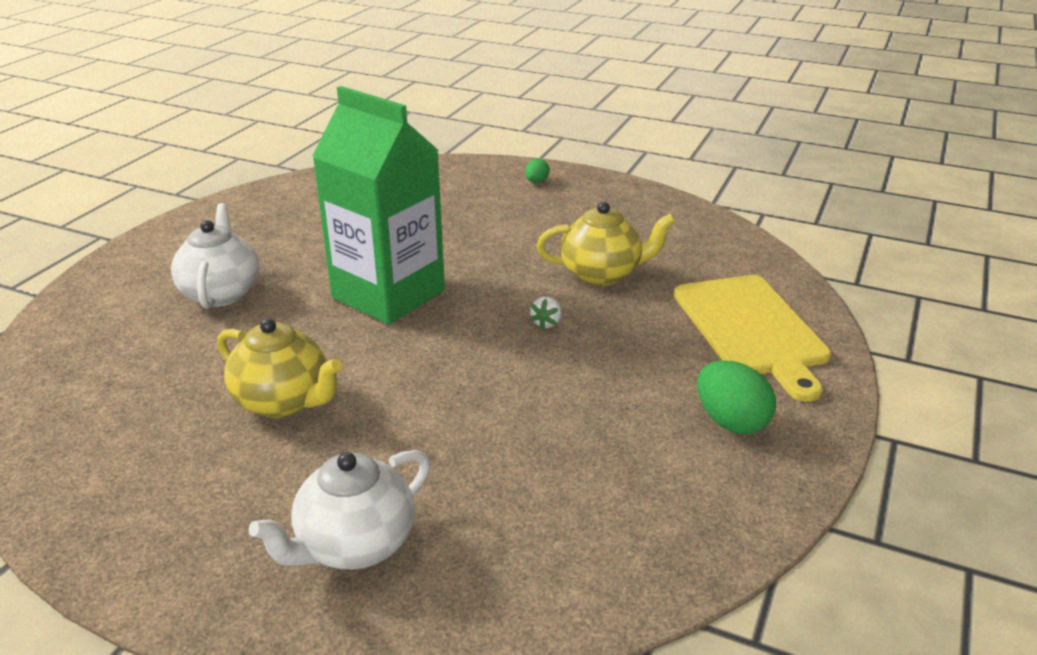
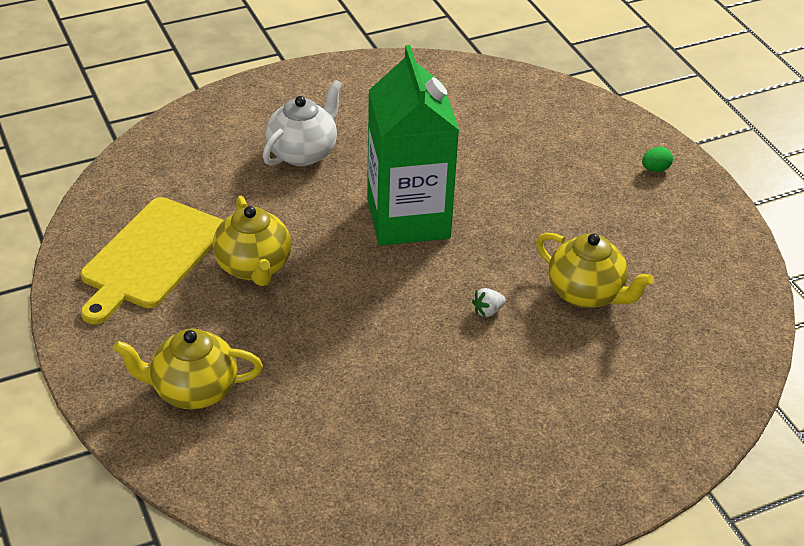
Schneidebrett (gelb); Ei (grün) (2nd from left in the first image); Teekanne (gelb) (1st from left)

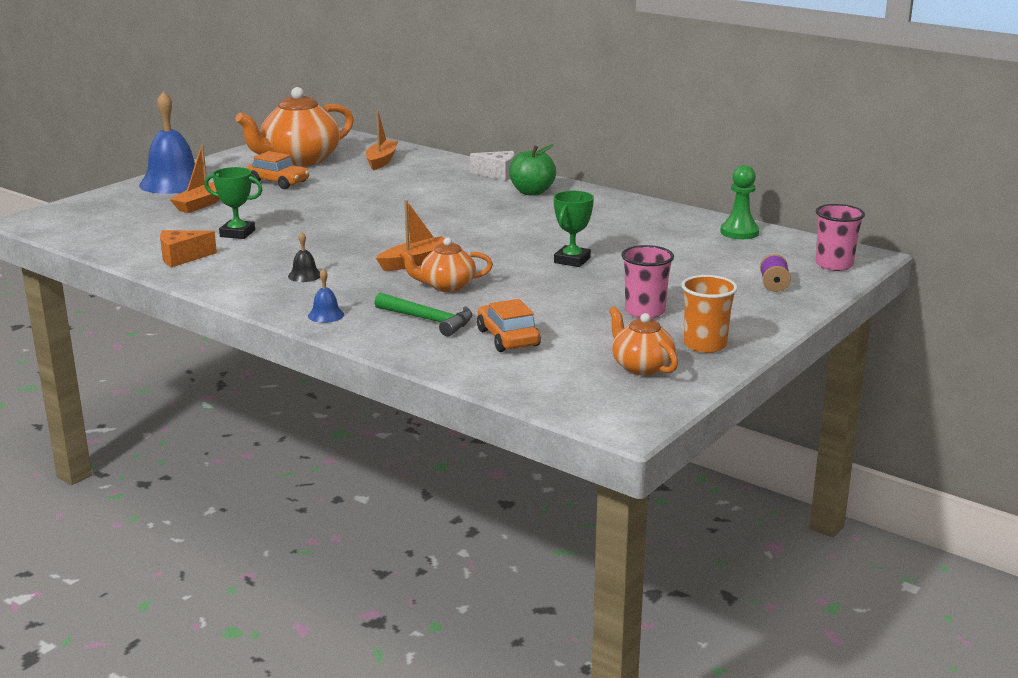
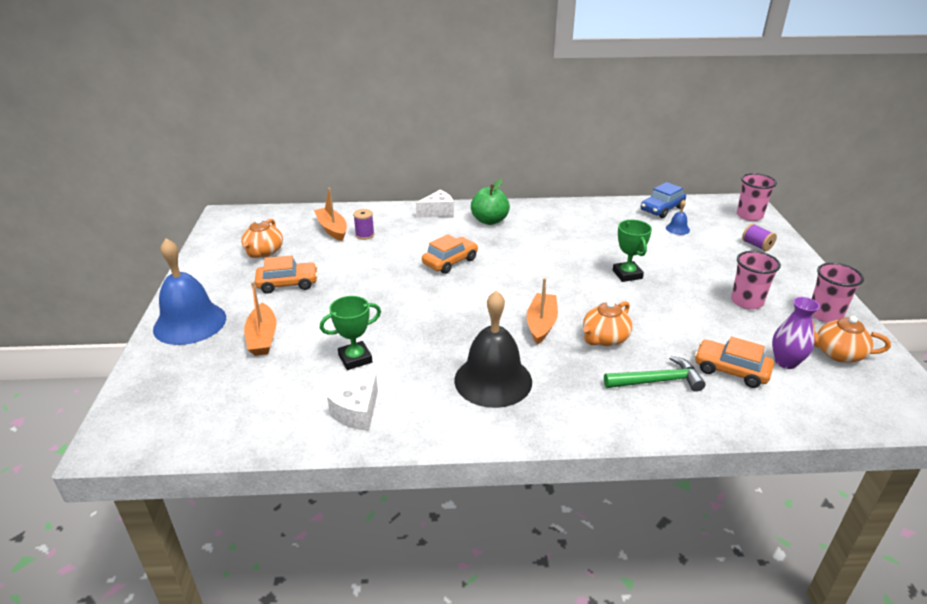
Teekanne (orange) (1st from left); Auto (blau); Käse (weiß) (1st from left); Glocke (schwarz); Glocke (blau) (2nd from left); Becher (rosa) (3rd from left); Garnrolle (lila) (1st from left); Auto (orange) (2nd from left); Vase (lila)

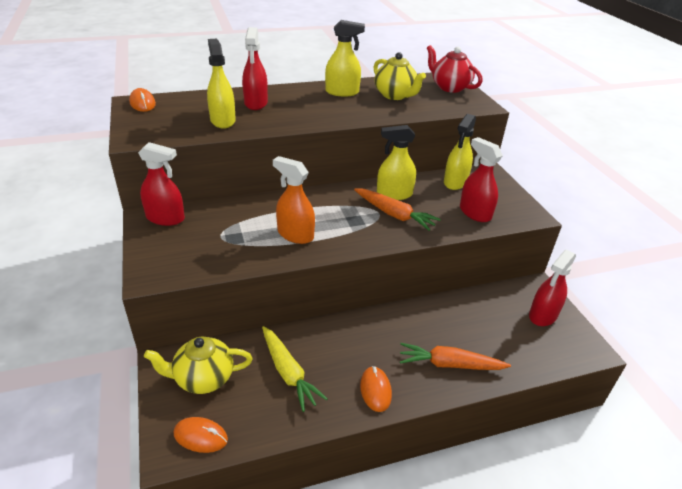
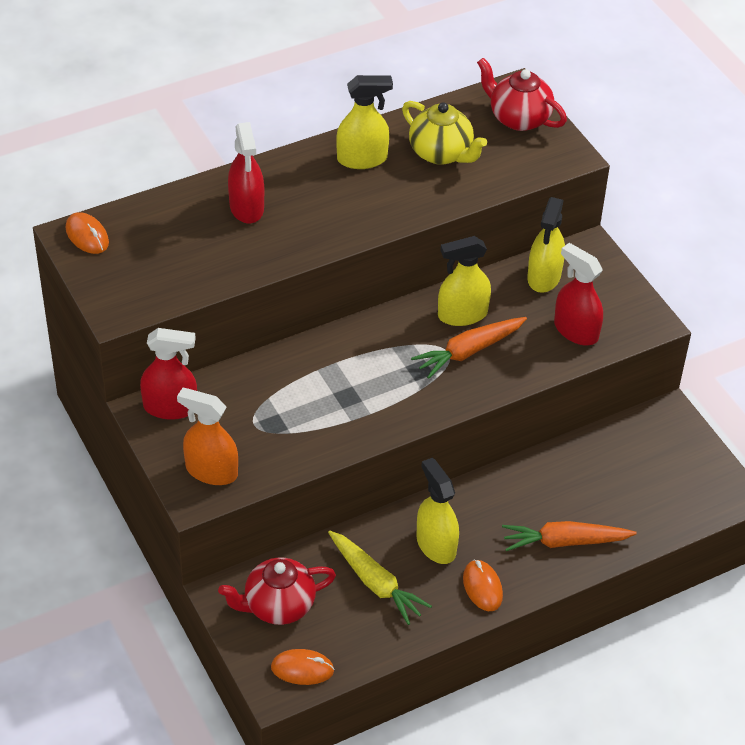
Sprühflasche (gelb) (2nd from left); Sprühflasche (orange); Karotte (orange) (1st from left); Sprühflasche (rot) (4th from left in the first image); Teekanne (rot) (1st from left)

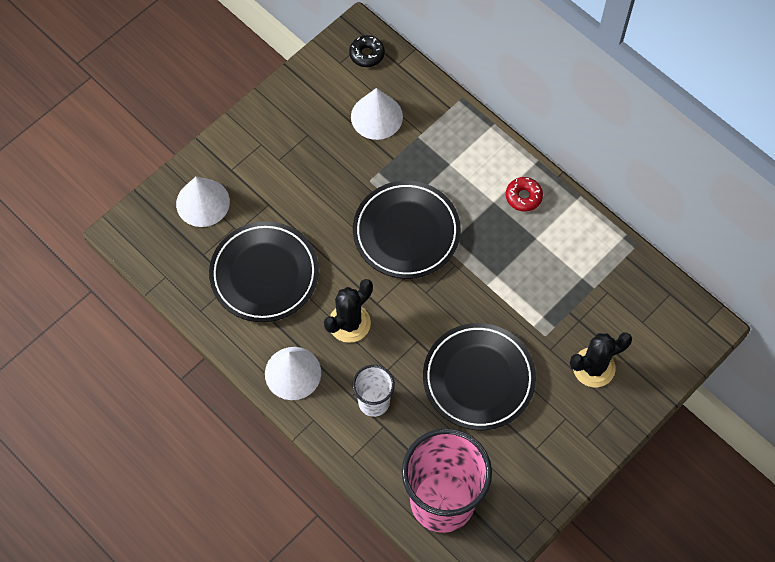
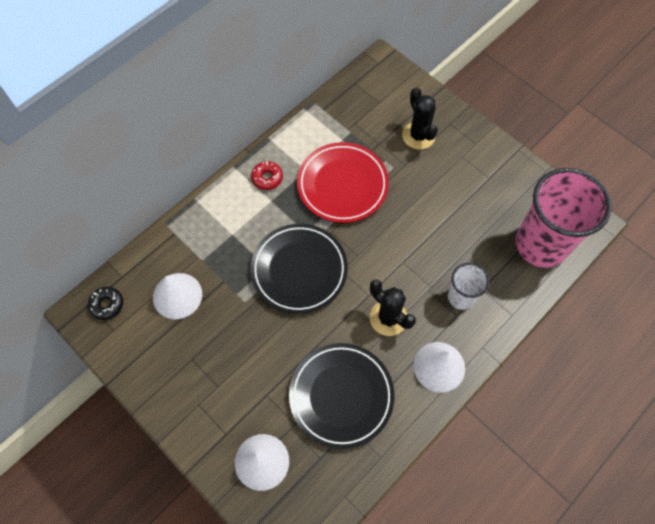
Teller (schwarz) (3rd from left in the first image); Teller (rot)

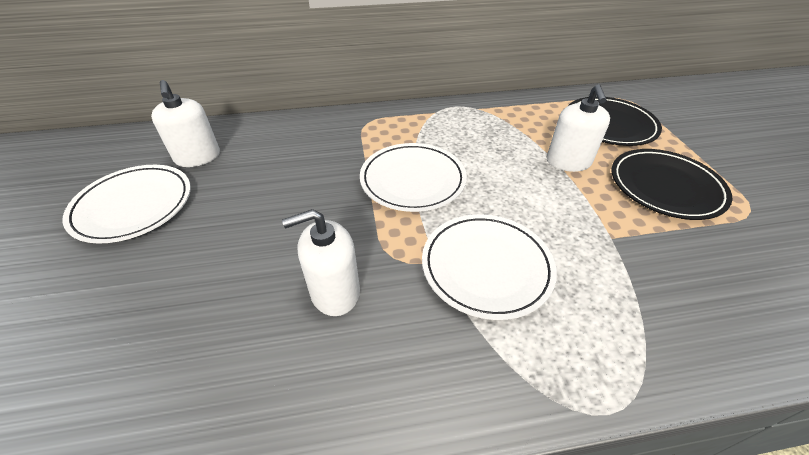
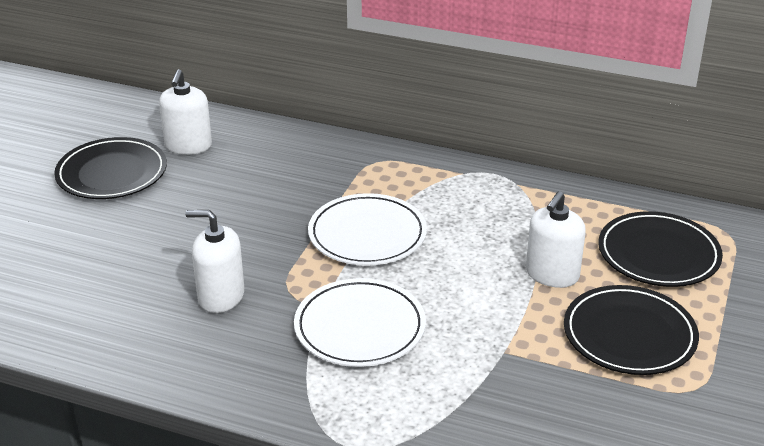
Teller (schwarz) (1st from left)

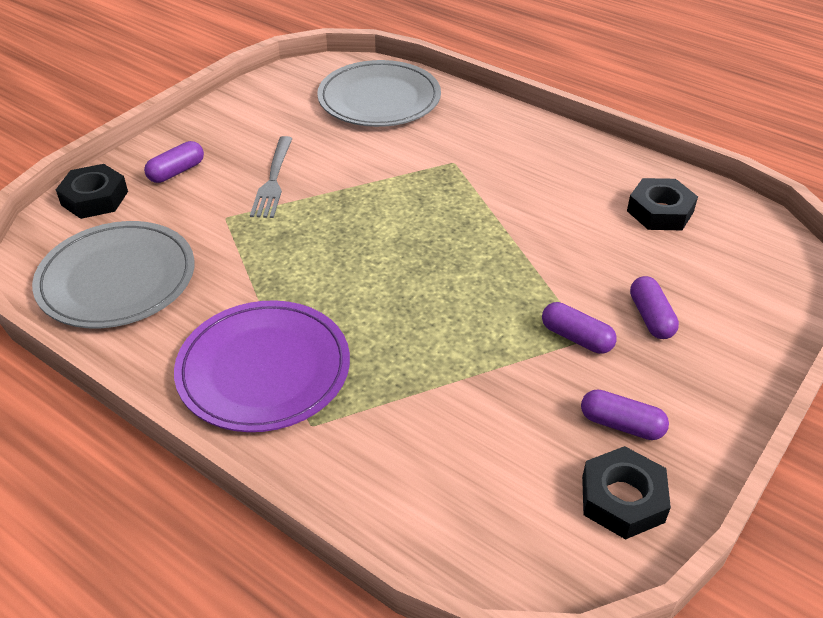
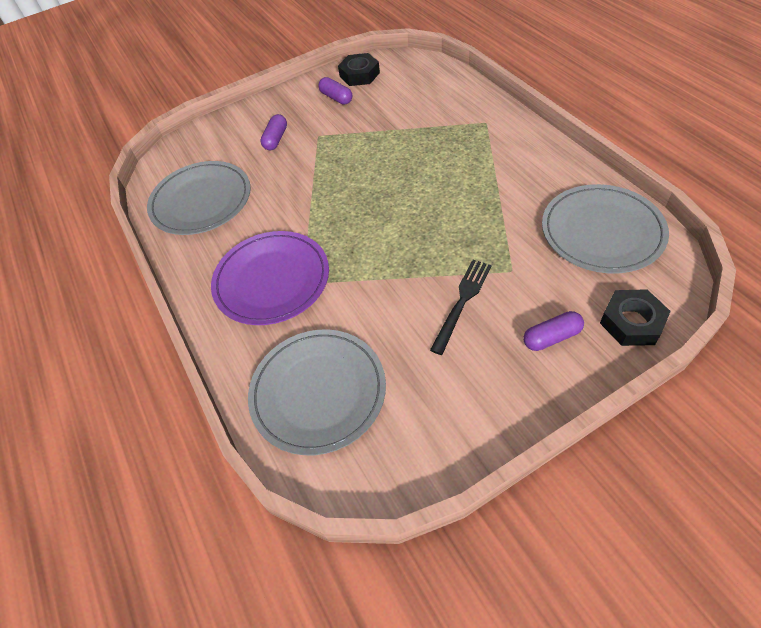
Gabel (schwarz); Teller (grau) (1st from left); Teller (lila); Kapsel (lila) (2nd from left in the first image)

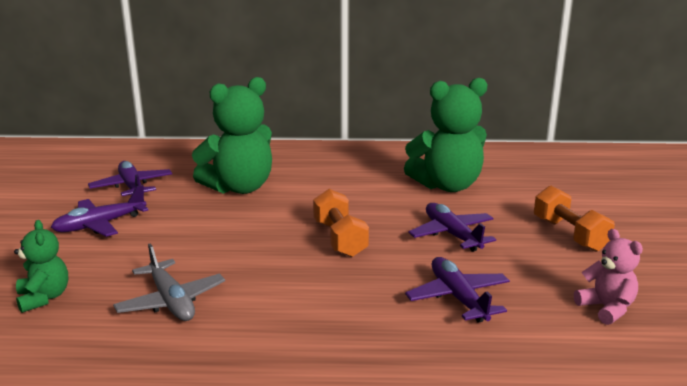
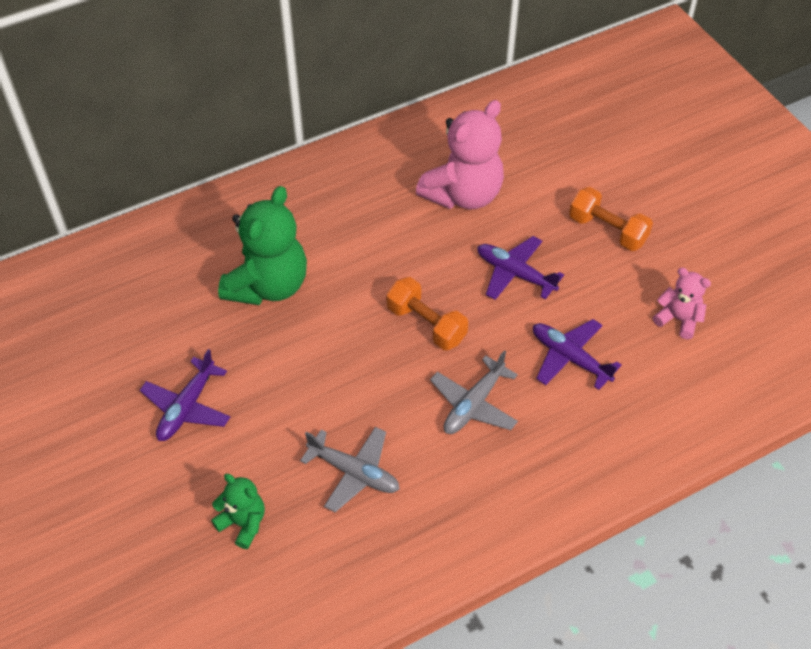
Teddybär (rosa) (1st from left); Flugzeug (lila) (2nd from left in the first image); Flugzeug (grau) (2nd from left)

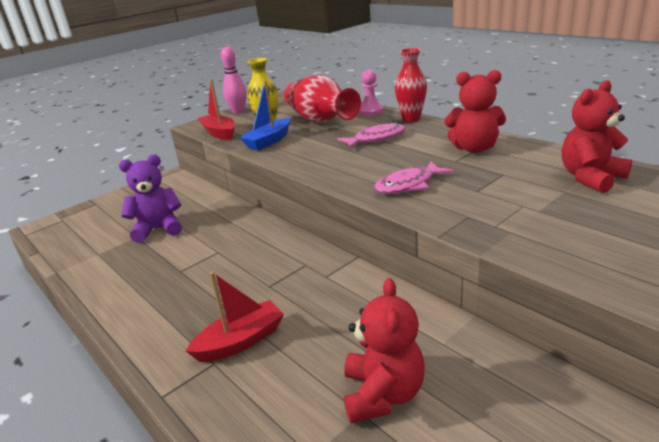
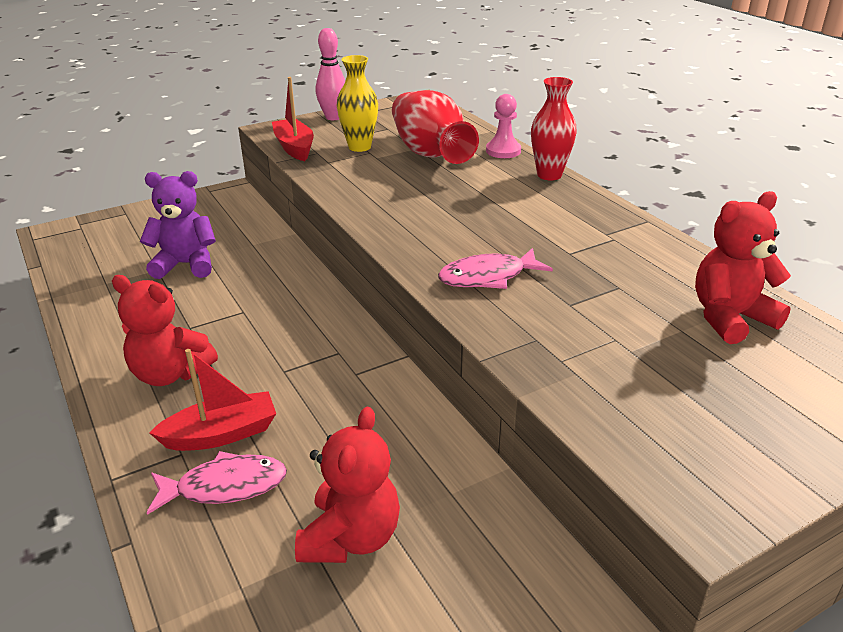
Teddybär (rot) (1st from left); Boot (blau); Fisch (rosa) (1st from left)

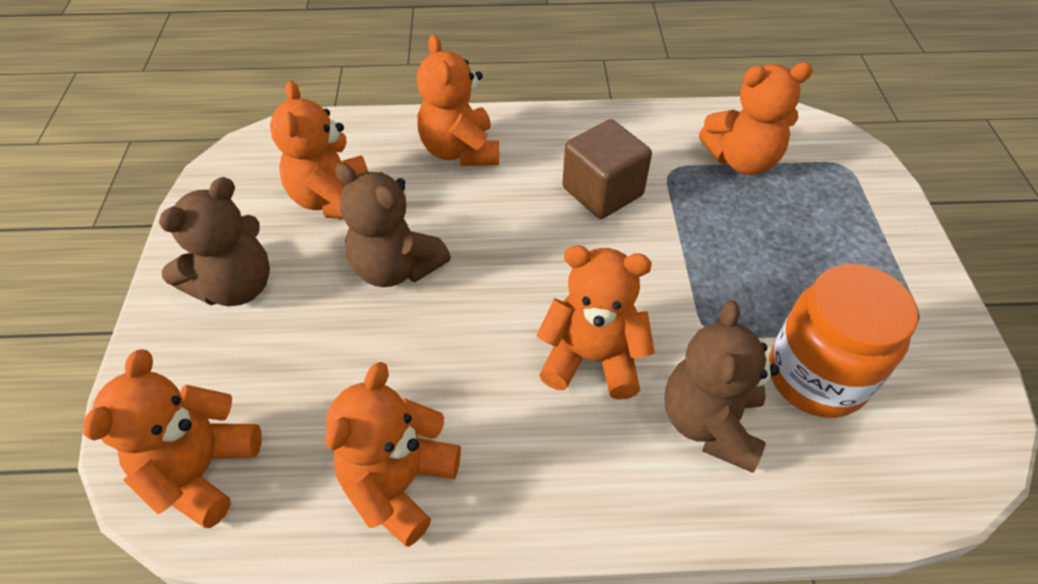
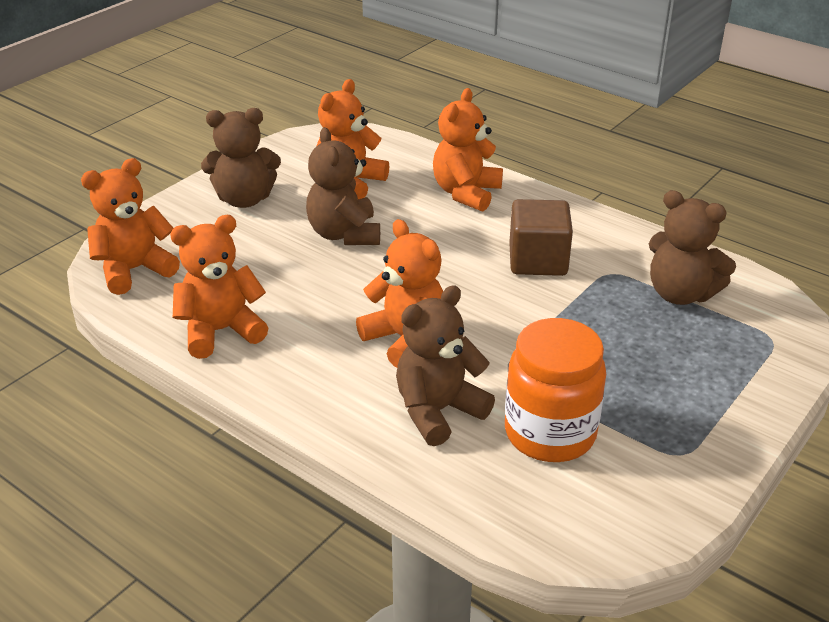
Teddybär (braun) (4th from left)

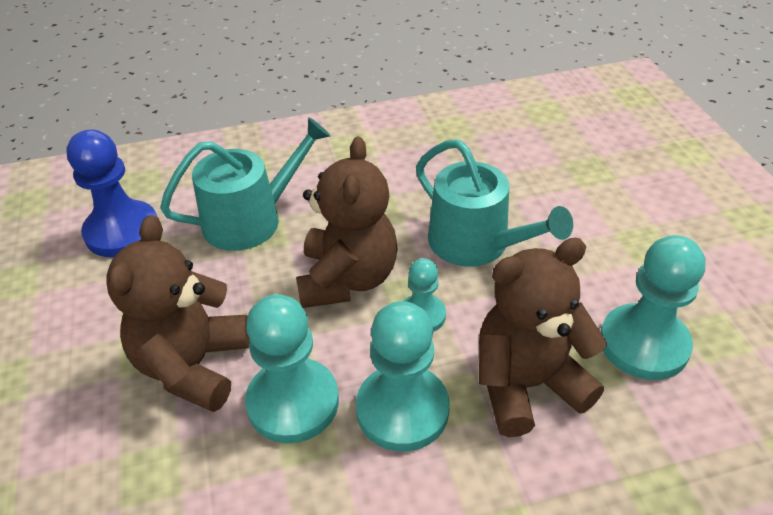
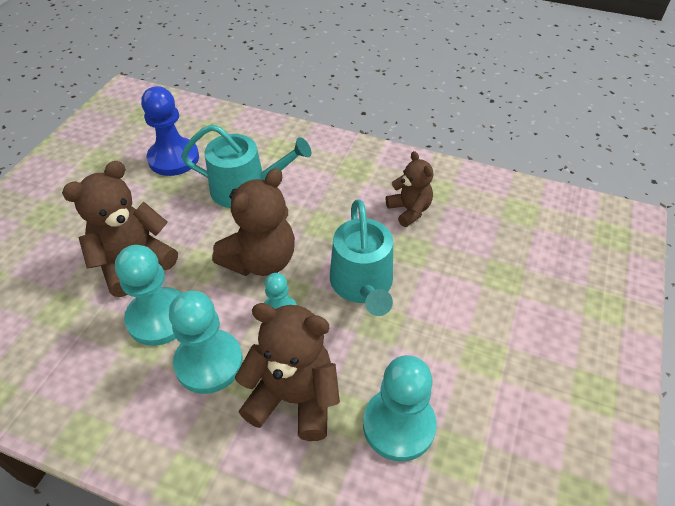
Teddybär (braun) (4th from left)

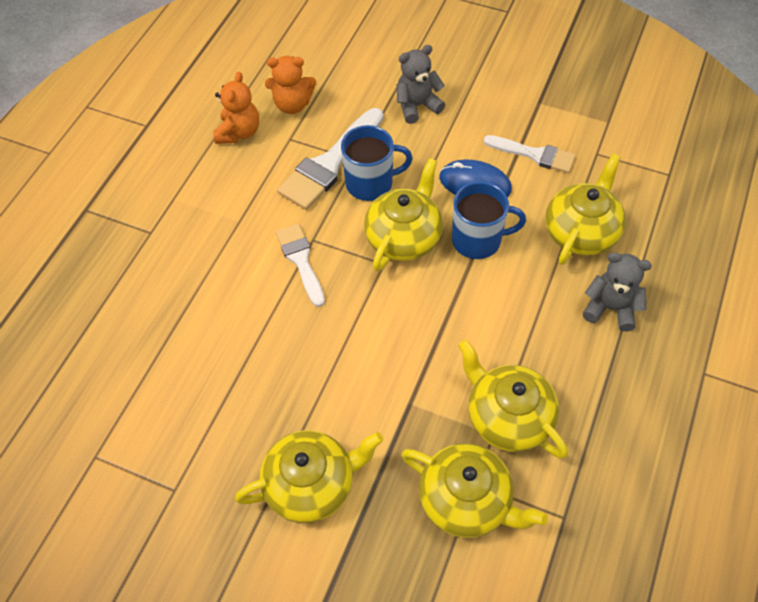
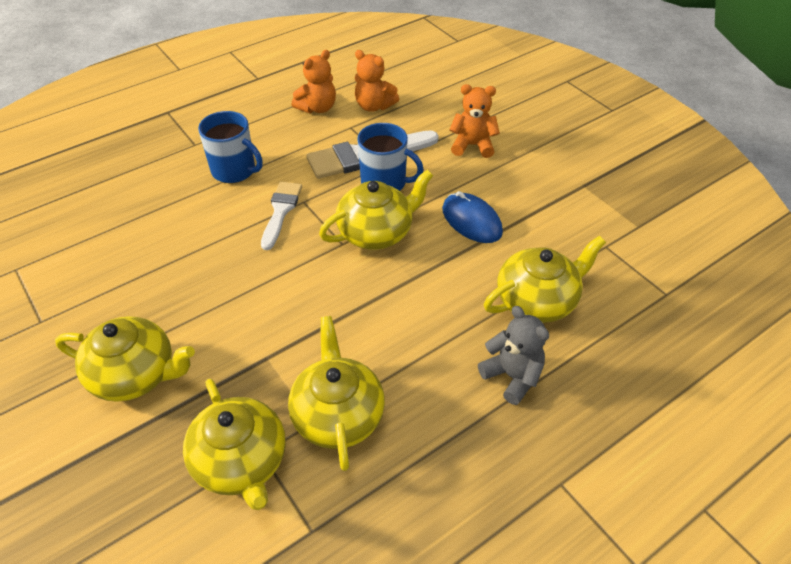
Teddybär (orange) (3rd from left); Pinsel (weiß) (3rd from left in the first image); Tasse (blau) (1st from left)

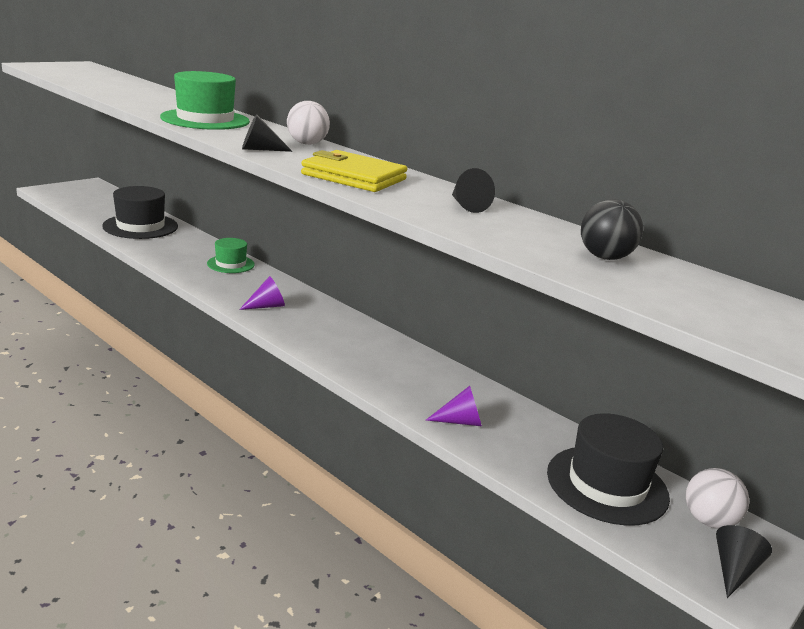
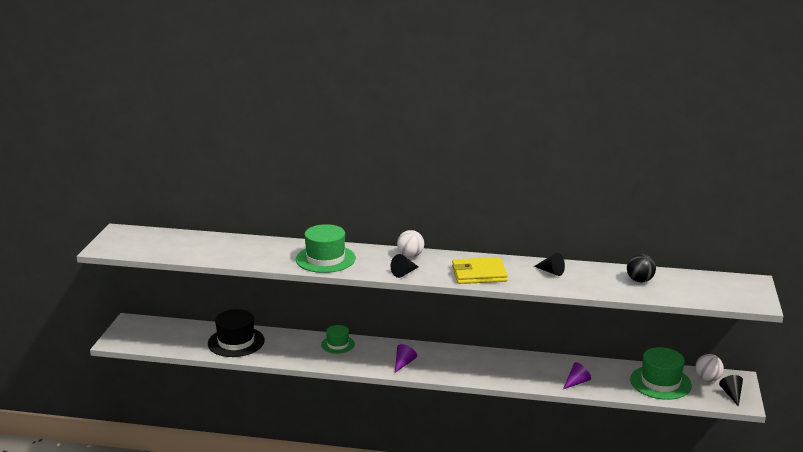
Hut (grün) (3rd from left)

